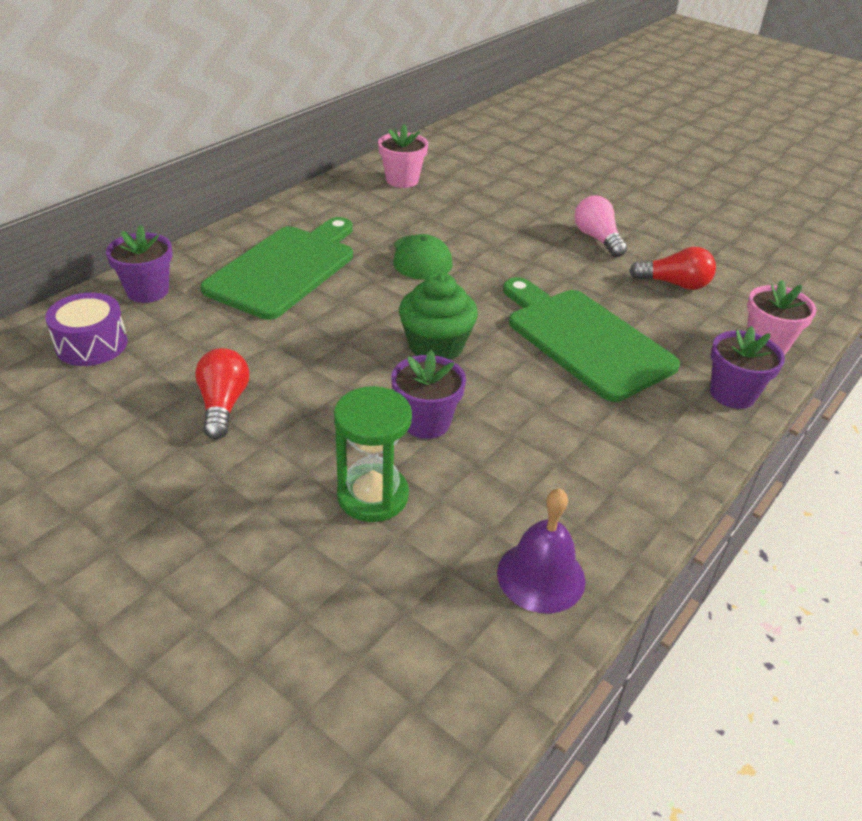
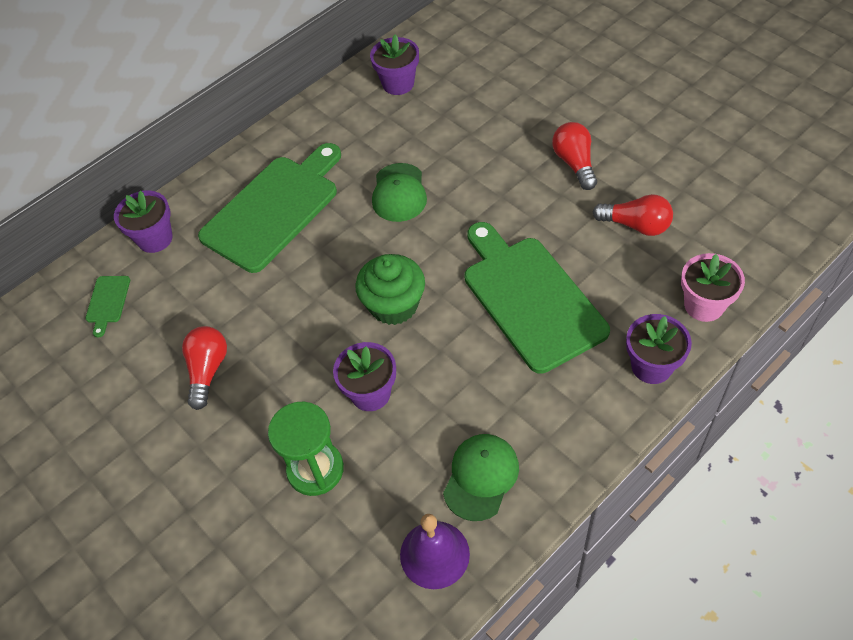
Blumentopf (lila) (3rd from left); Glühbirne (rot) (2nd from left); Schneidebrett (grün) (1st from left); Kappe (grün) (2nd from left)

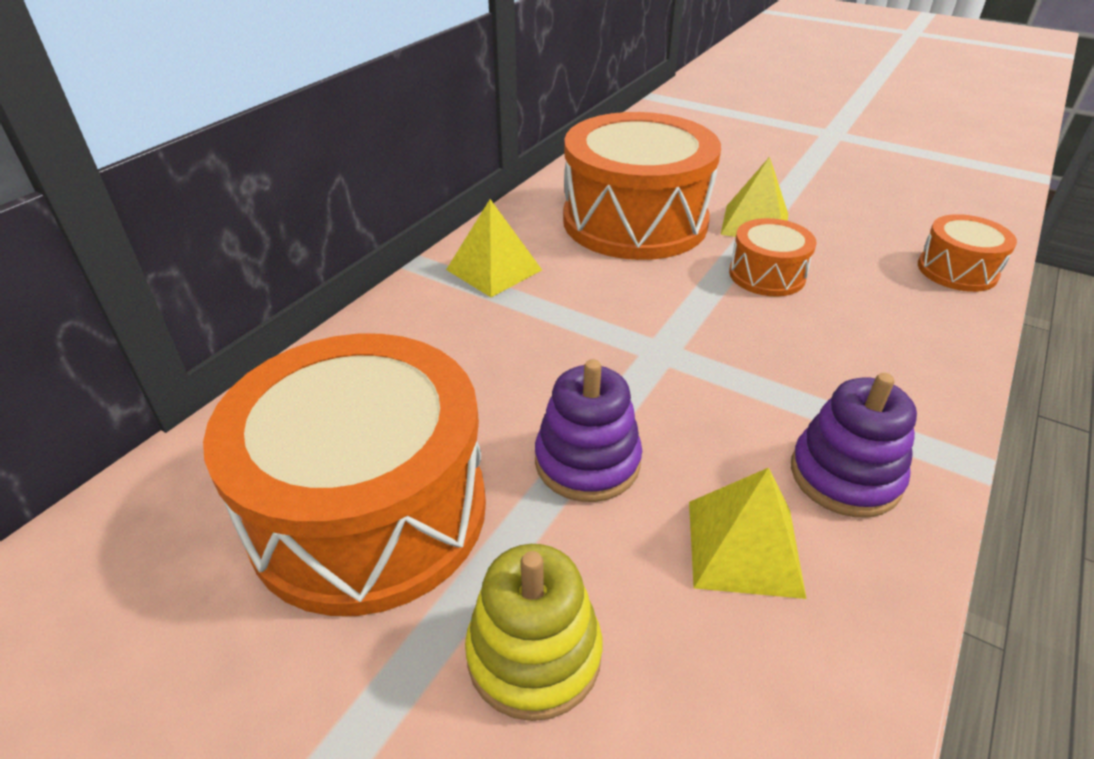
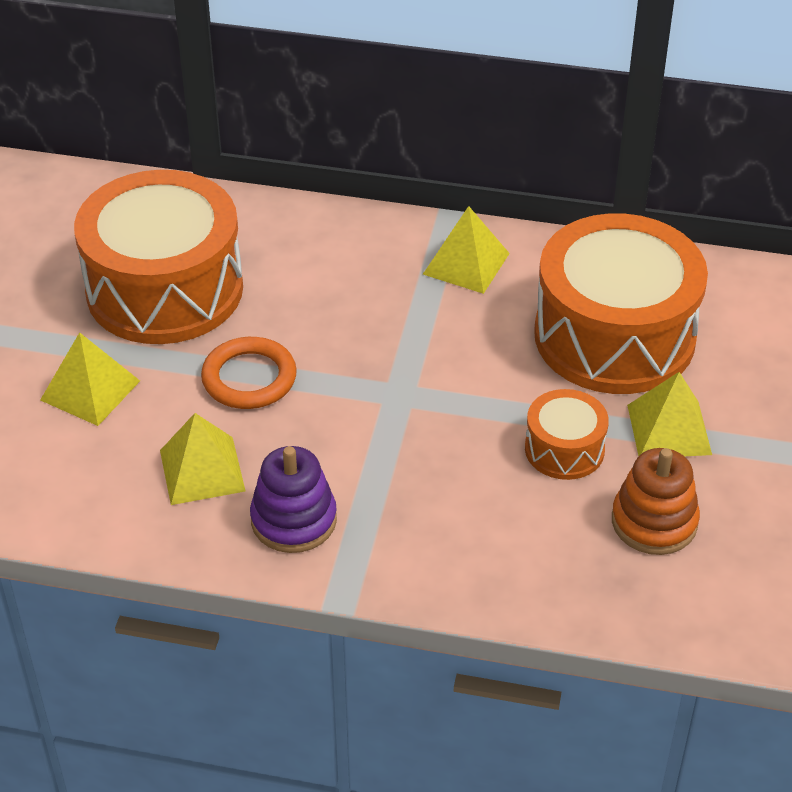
Trommel (orange) (4th from left in the first image); Ring (orange); Pyramide (gelb) (1st from left); Stapelspielzeug (orange)

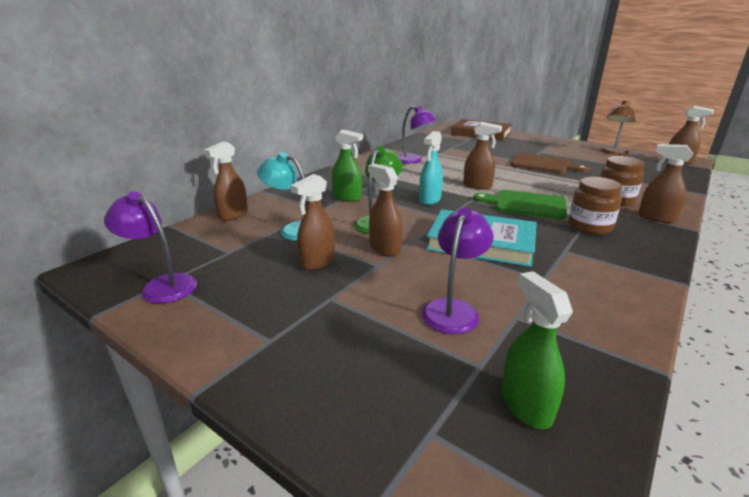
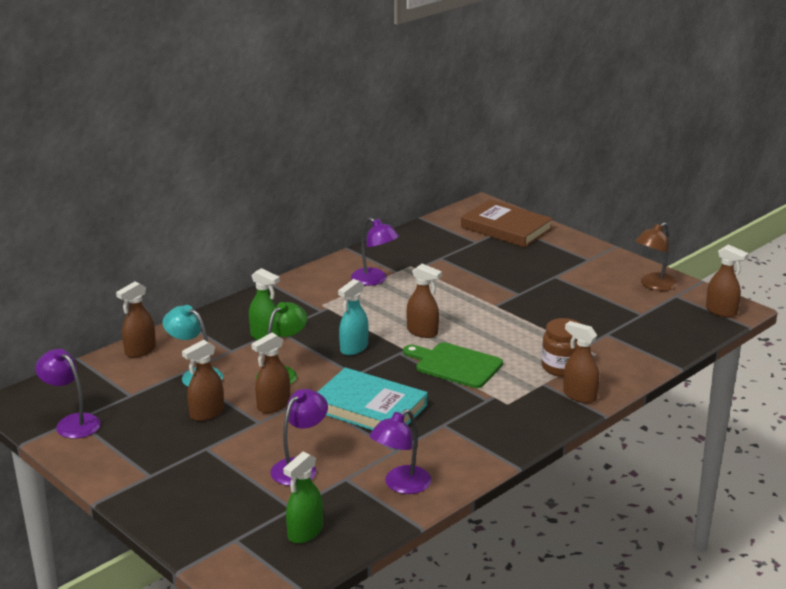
Schneidebrett (braun); Sprühflasche (braun) (3rd from left); Einmachglas (braun) (1st from left in the first image); Sprühflasche (grün) (2nd from left); Lampe (lila) (4th from left)

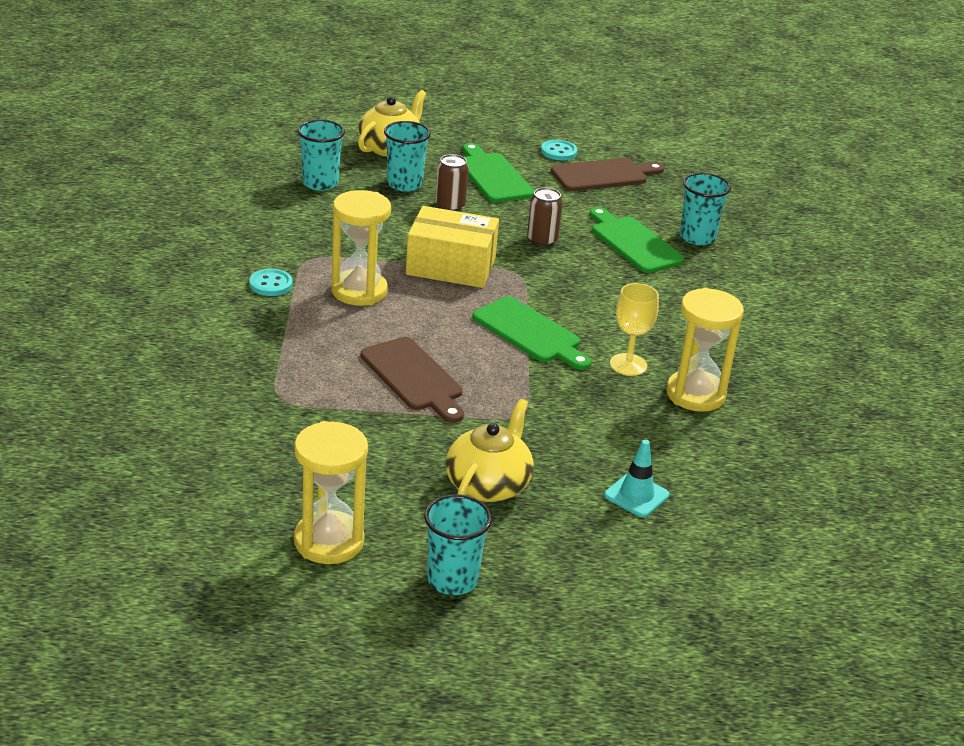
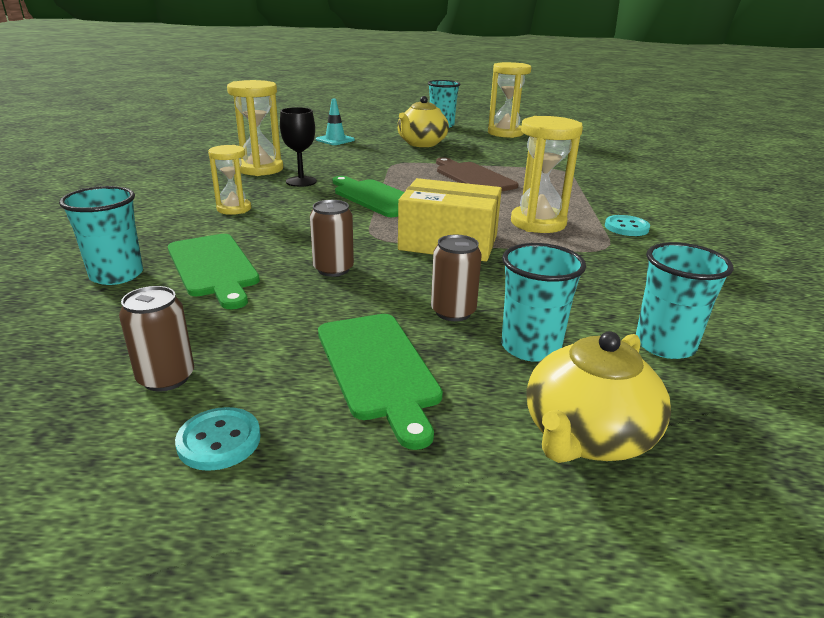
Dose (braun) (1st from left); Kelch (schwarz); Sanduhr (gelb) (1st from left)

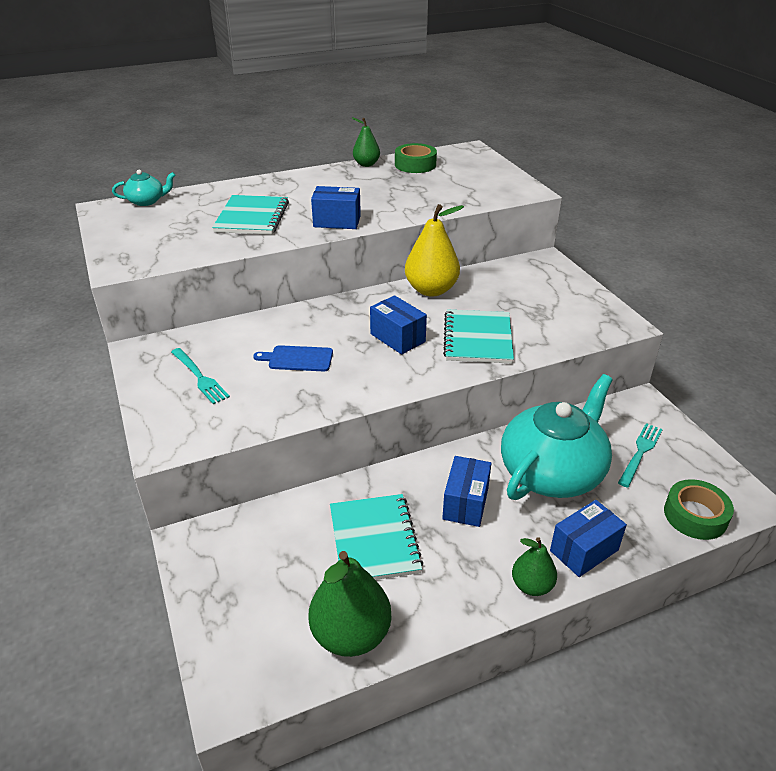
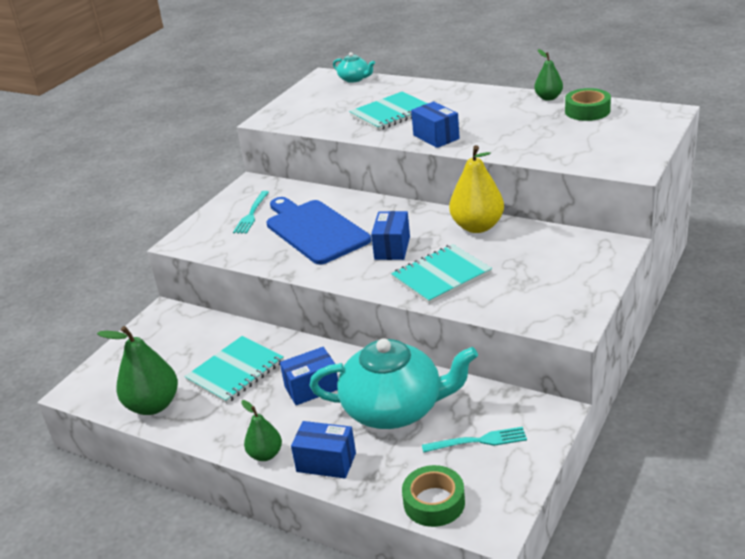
Schneidebrett (blau)

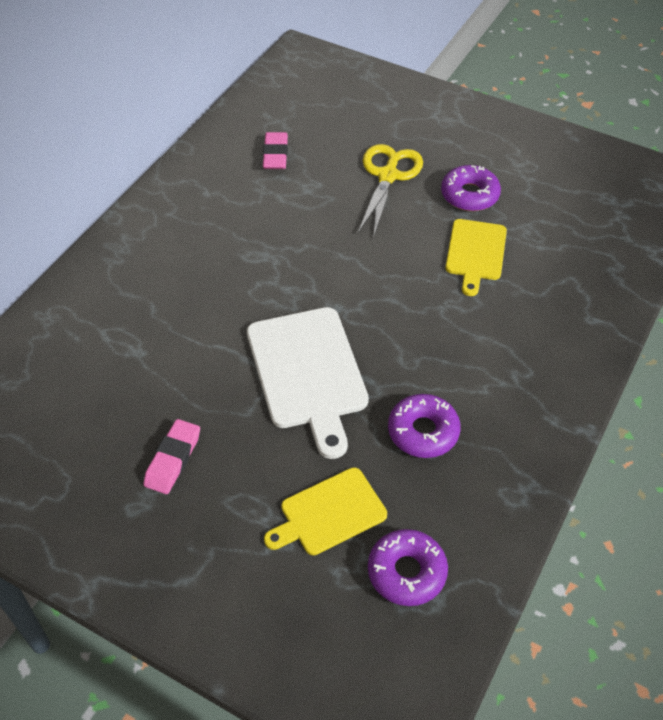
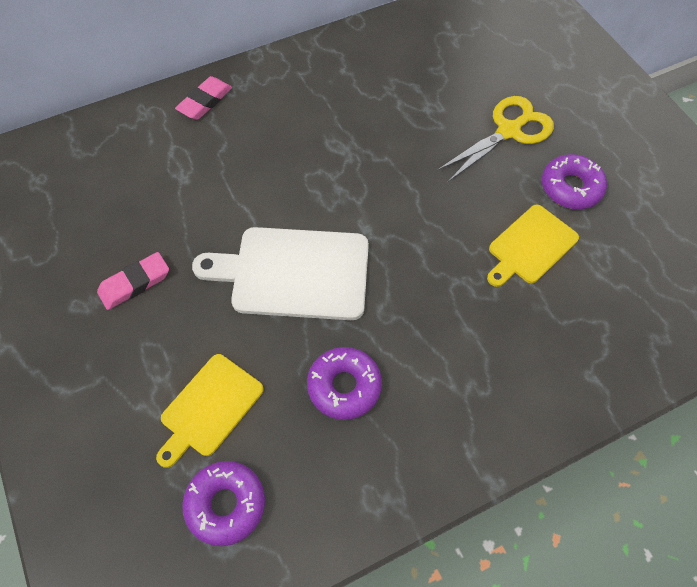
Radiergummi (rosa) (2nd from left); Schneidebrett (weiß); Schneidebrett (gelb) (1st from left)

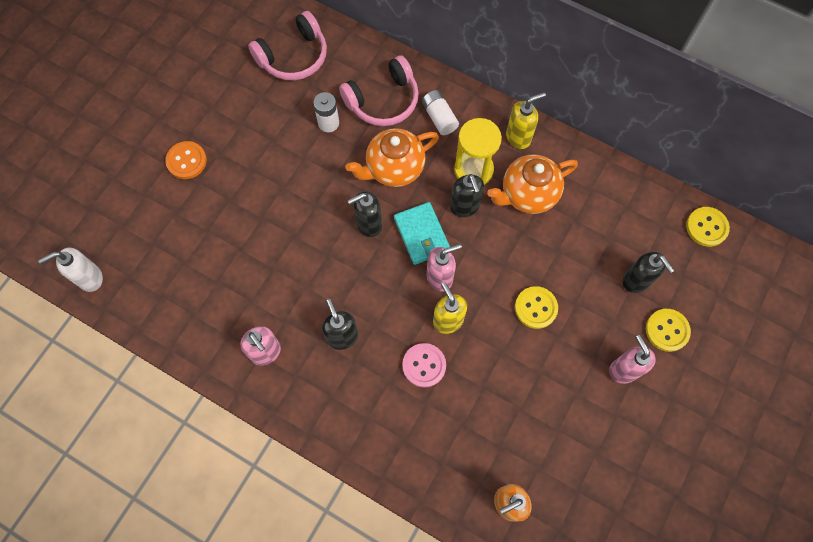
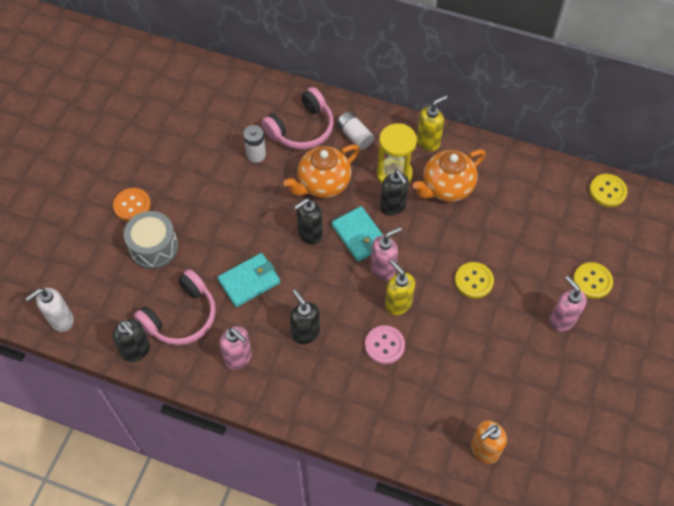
Kopfhörer (rosa) (1st from left); Seifenspender (schwarz) (1st from left); Trommel (grau); Geldbörse (türkis) (1st from left)

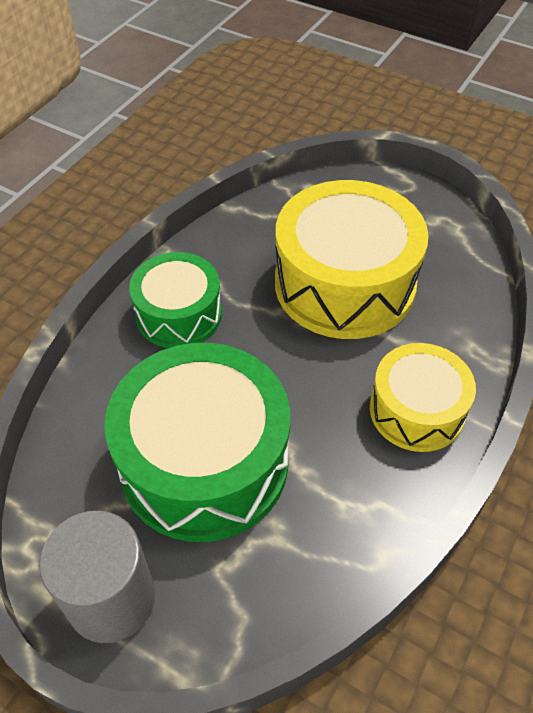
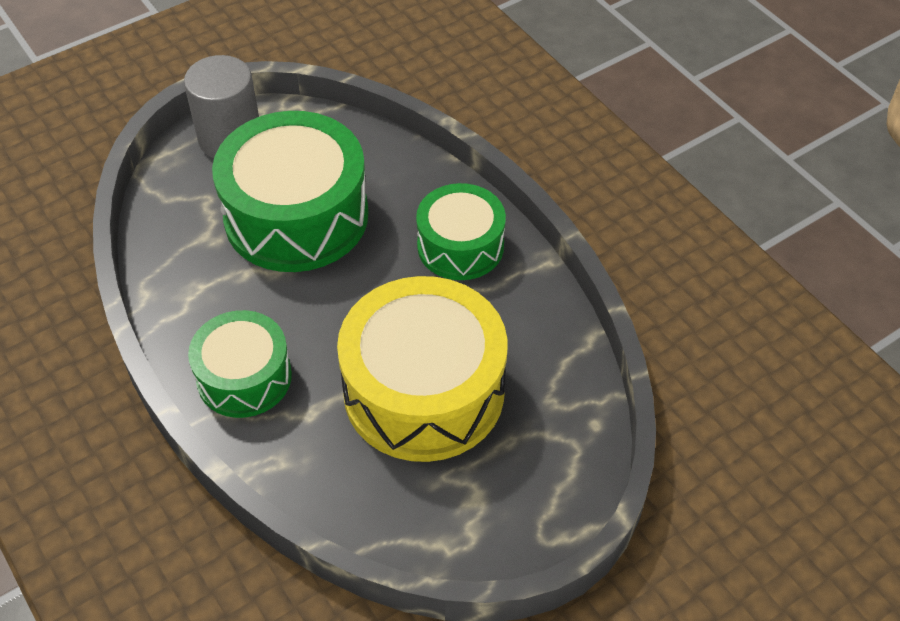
Trommel (grün) (1st from left)

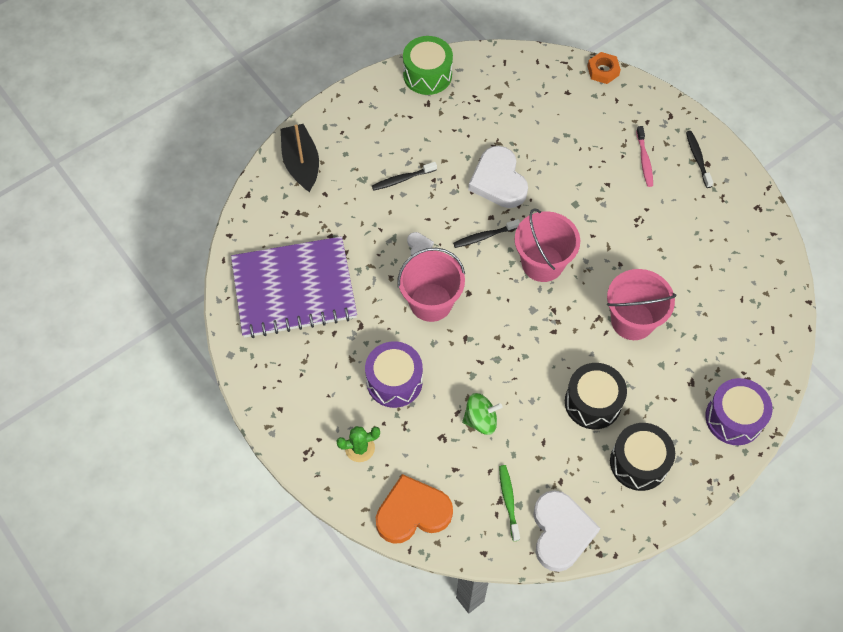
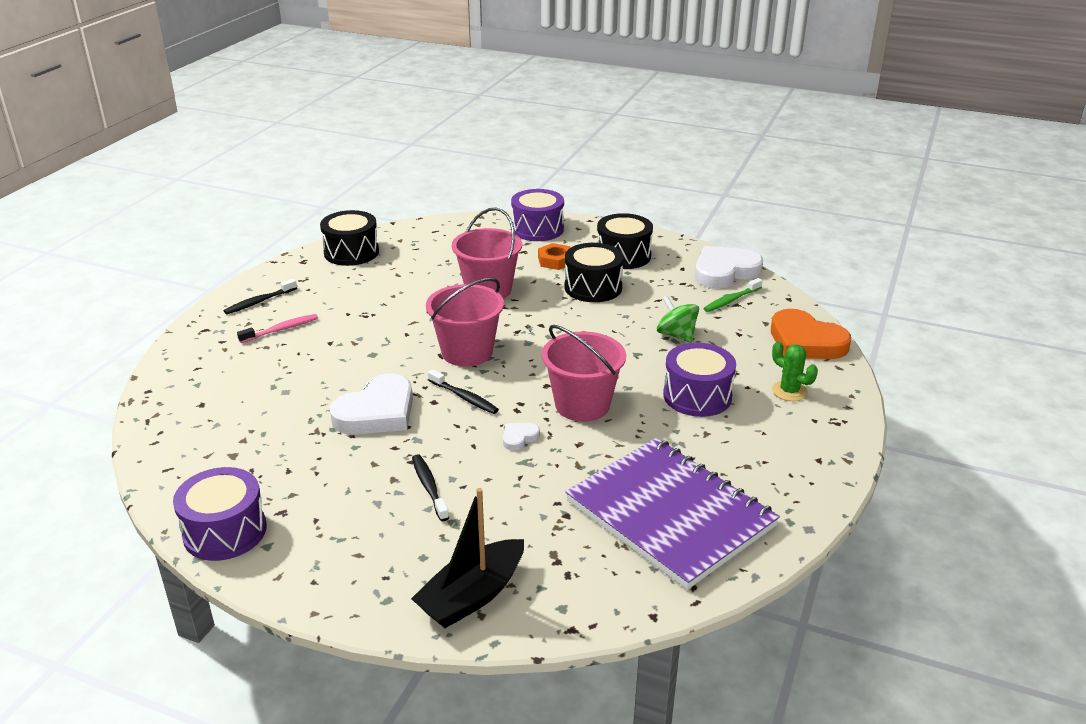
Trommel (lila) (1st from left); Sechskantmutter (orange); Zahnbürste (schwarz) (2nd from left); Trommel (schwarz) (1st from left)

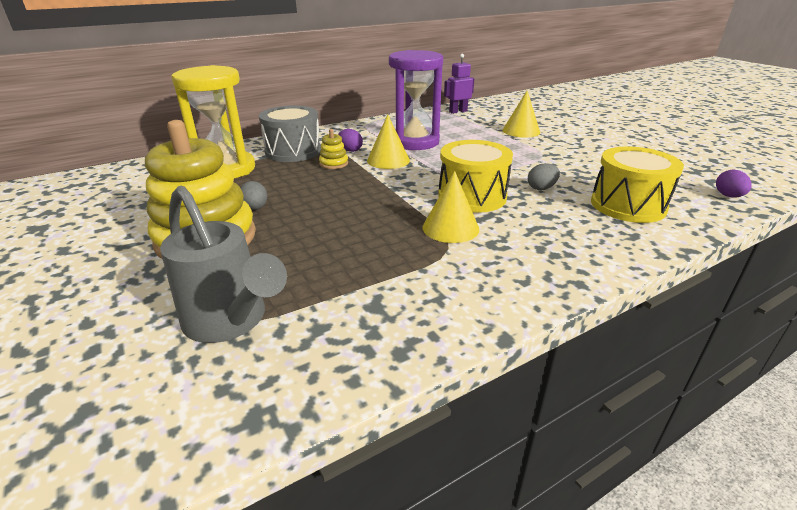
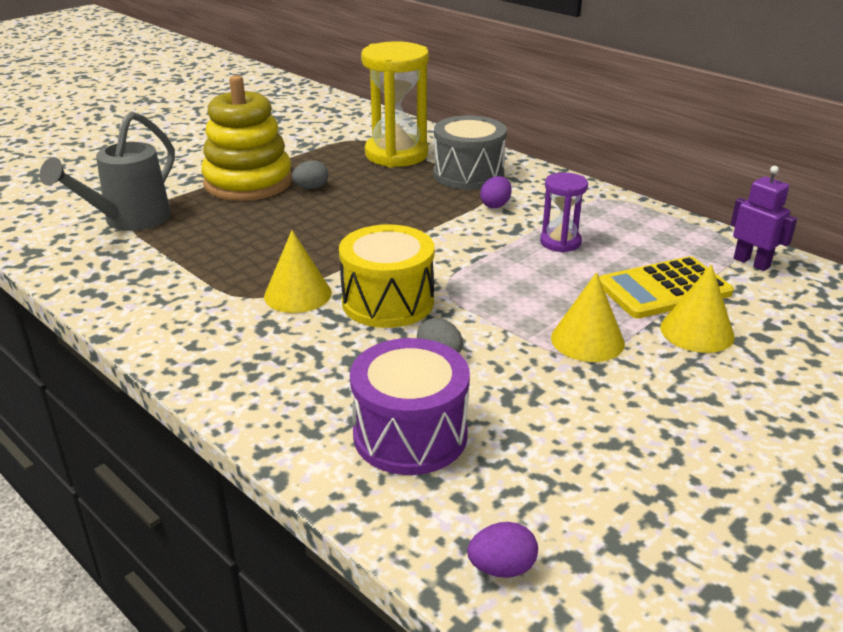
Sanduhr (lila); Kegel (gelb) (2nd from left); Stapelspielzeug (gelb) (2nd from left in the first image); Trommel (lila); Taschenrechner (gelb)

